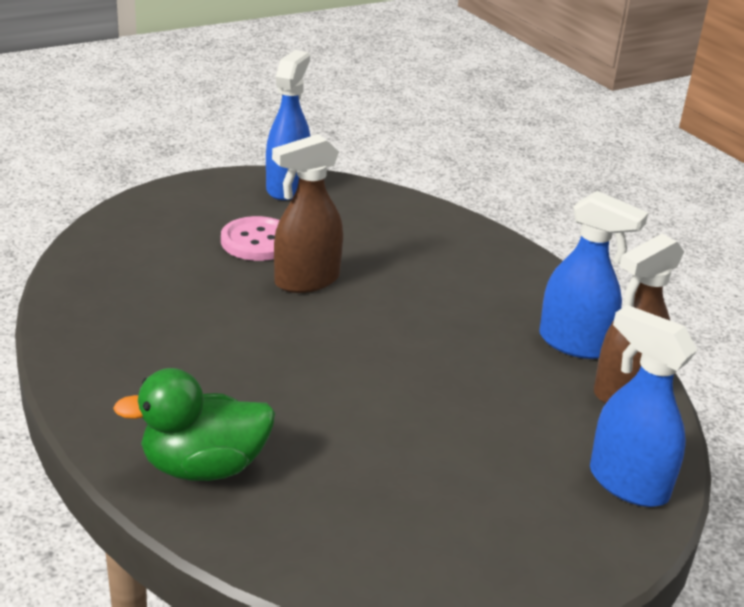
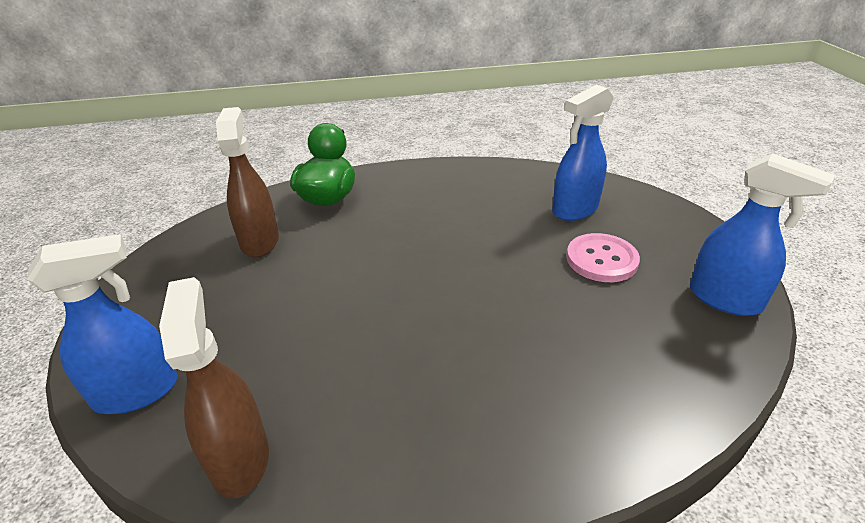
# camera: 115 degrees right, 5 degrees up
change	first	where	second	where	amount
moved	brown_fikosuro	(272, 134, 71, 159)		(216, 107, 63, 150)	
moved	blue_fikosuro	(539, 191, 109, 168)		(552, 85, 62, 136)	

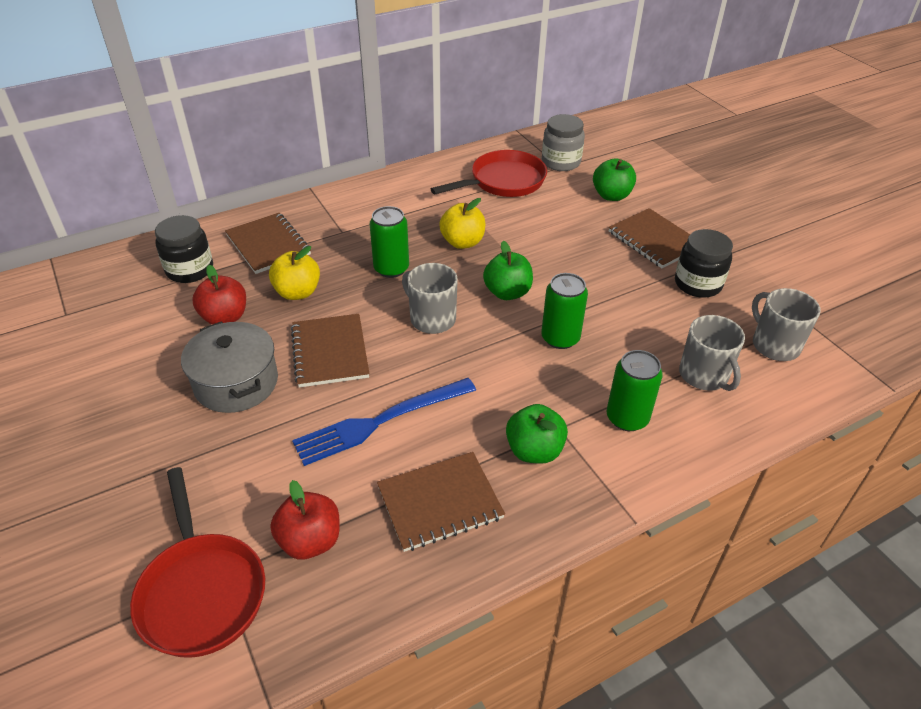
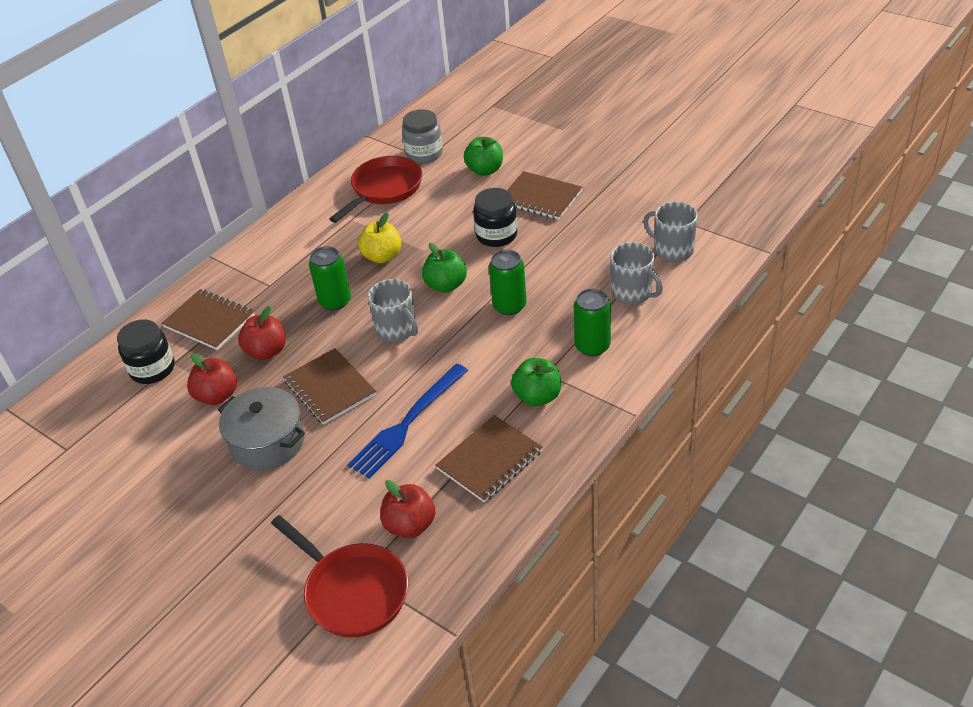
# camera: 20 degrees left, 0 degrees up
change	first	where	second	where	amount
recoloured	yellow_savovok	(269, 246, 51, 54)	red_savovok	(238, 306, 48, 54)	
turned	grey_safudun	(402, 263, 56, 71)		(368, 279, 50, 63)	150 degrees counterclockwise
moved	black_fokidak	(675, 229, 58, 69)		(473, 188, 44, 59)	

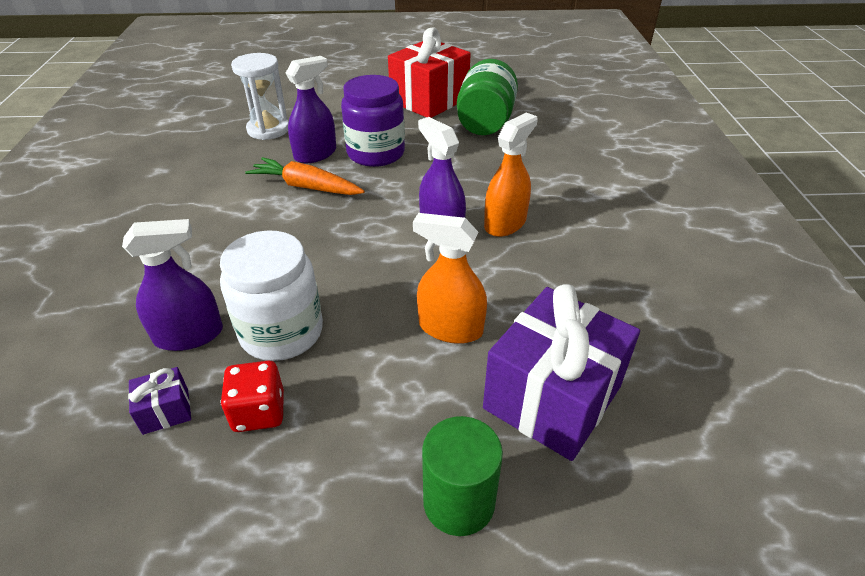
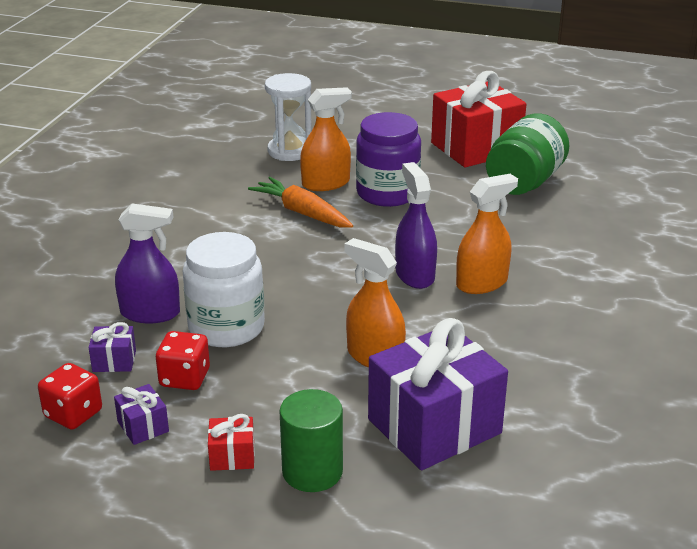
# camera: 20 degrees right, 10 degrees down
change	first	where	second	where	amount
added			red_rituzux	(38, 363, 64, 67)	
added			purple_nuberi	(114, 384, 55, 61)	
added			red_nuberi	(208, 414, 47, 57)	
recoloured	purple_fikosuro	(286, 56, 50, 107)	orange_fikosuro	(300, 87, 52, 104)	

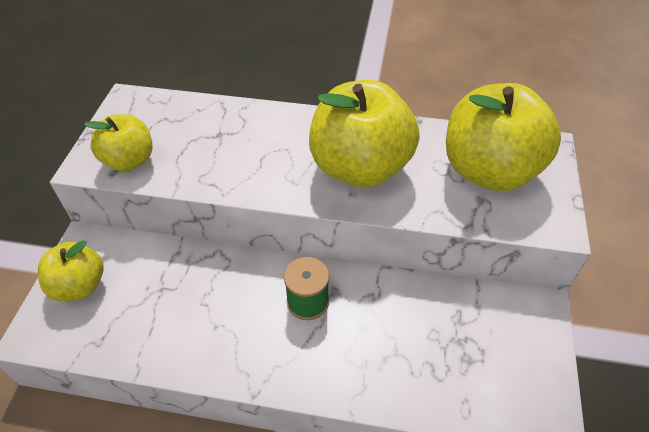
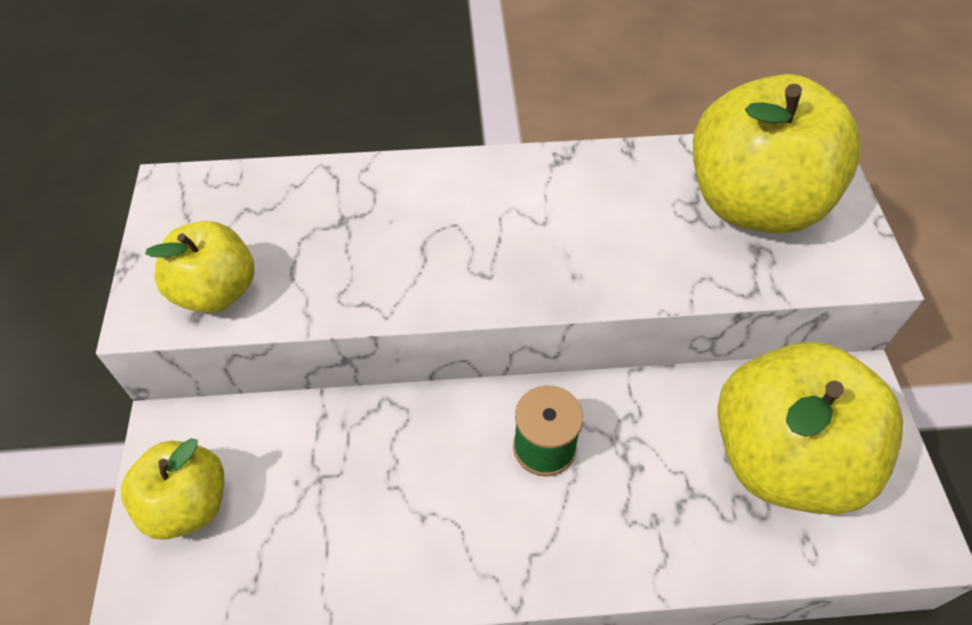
# camera: 15 degrees left, 5 degrees up
change	first	where	second	where	amount
moved	yellow_savovok	(309, 80, 111, 108)		(718, 342, 186, 173)	

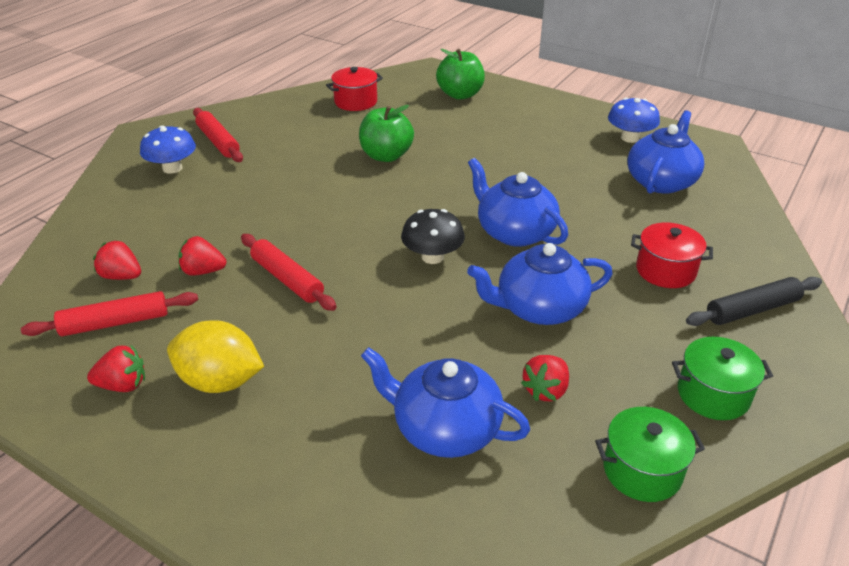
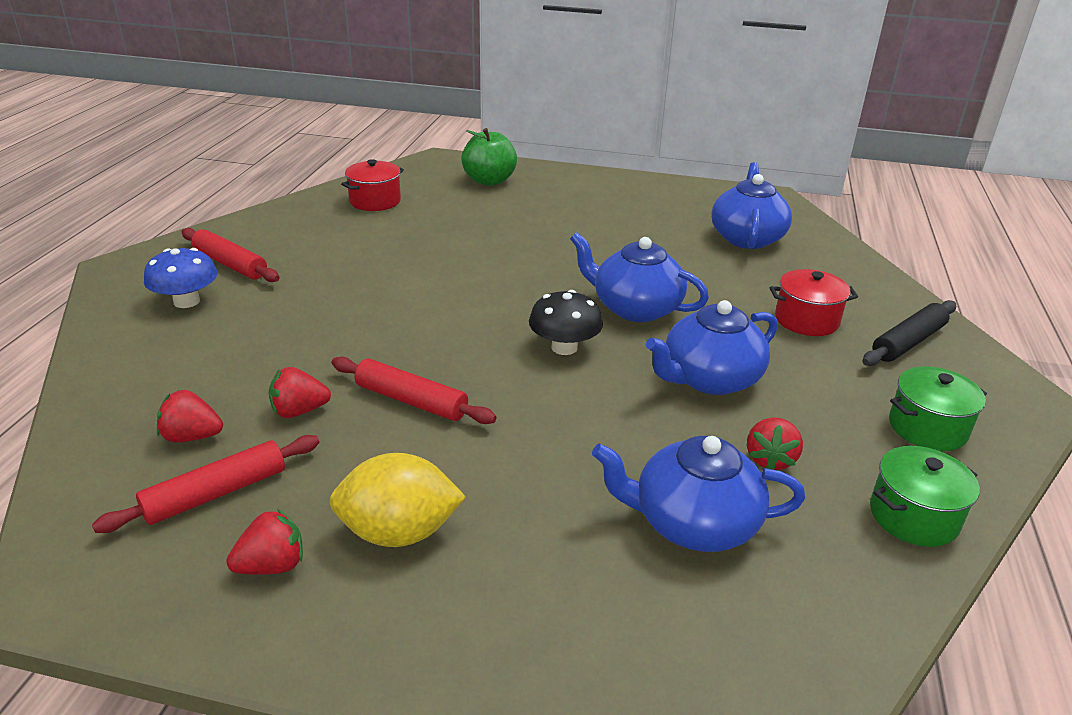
# camera: 20 degrees left, 5 degrees down
change	first	where	second	where	amount
removed	green_savovok	(359, 105, 55, 57)			
removed	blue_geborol	(608, 98, 52, 45)			

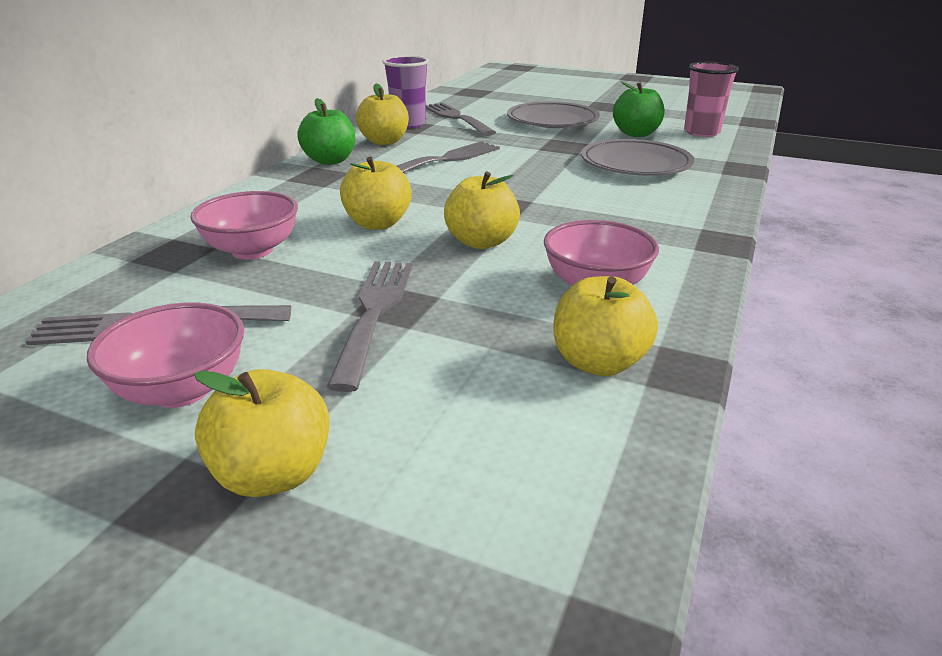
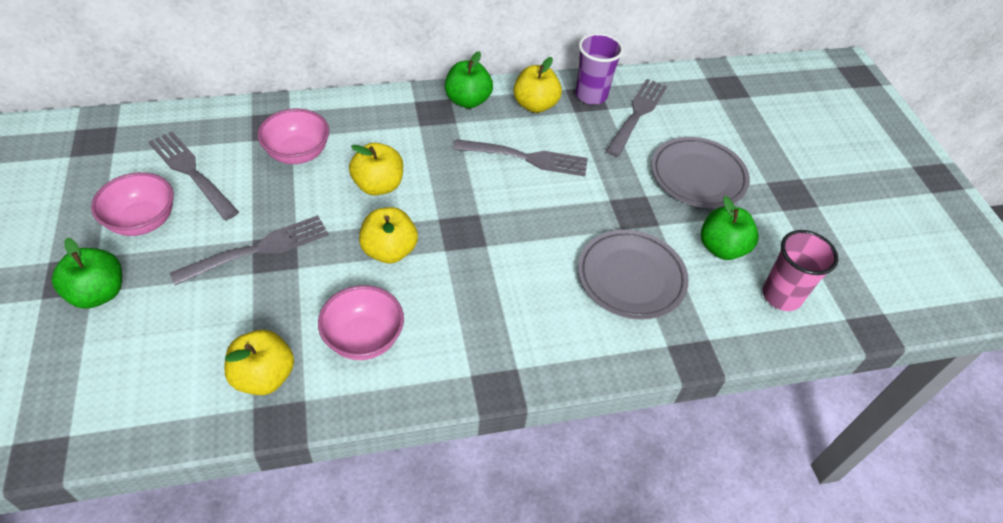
# camera: 50 degrees right, 20 degrees up
change	first	where	second	where	amount
recoloured	yellow_savovok	(194, 369, 135, 128)	green_savovok	(52, 238, 70, 71)	

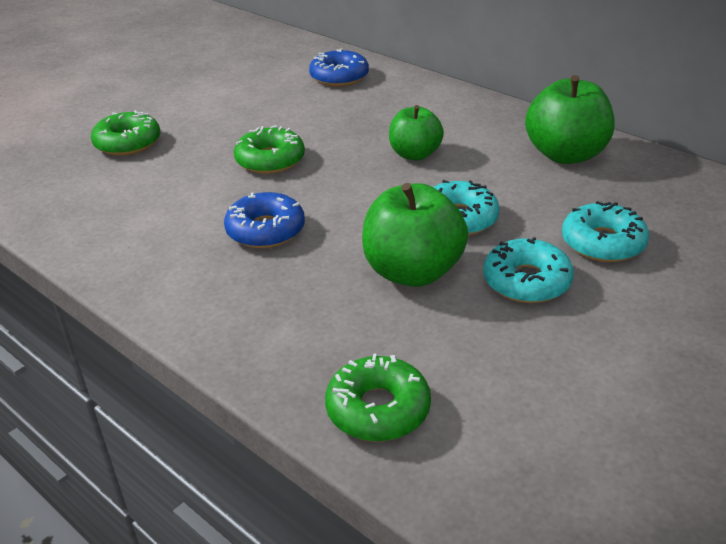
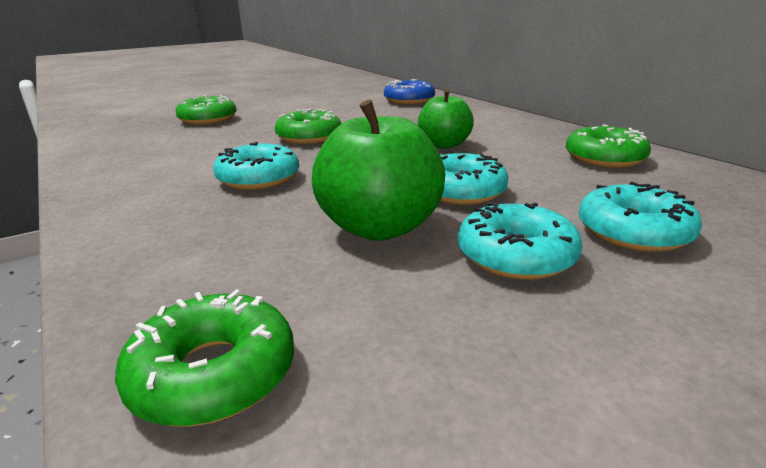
# camera: 15 degrees right, 10 degrees down
change	first	where	second	where	amount
recoloured	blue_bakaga	(224, 192, 81, 56)	turquoise_bakaga	(213, 142, 86, 48)	
replaced	green_savovok	(525, 75, 90, 89)	green_bakaga	(566, 124, 85, 44)	

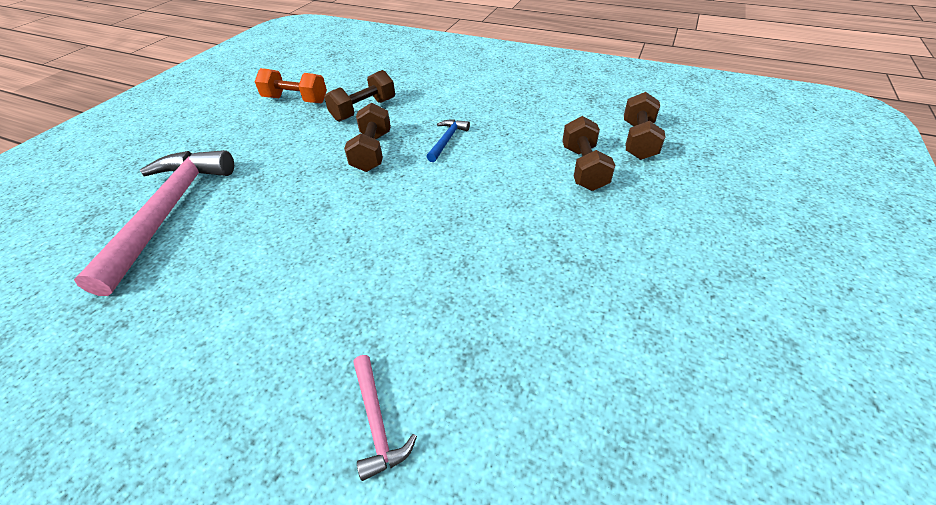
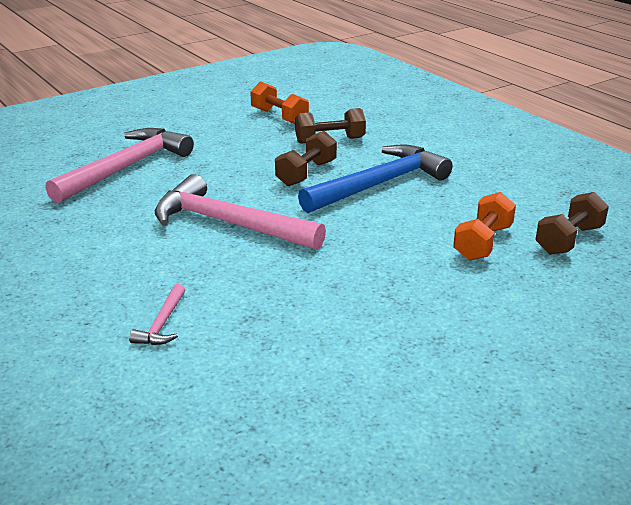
# camera: 30 degrees right, 15 degrees down
change	first	where	second	where	amount
added			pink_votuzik	(155, 174, 171, 76)	
resized	blue_votuzik	(427, 119, 43, 43)		(298, 145, 154, 68)	x2.33
recoloured	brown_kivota	(562, 116, 53, 75)	orange_kivota	(453, 192, 63, 69)	

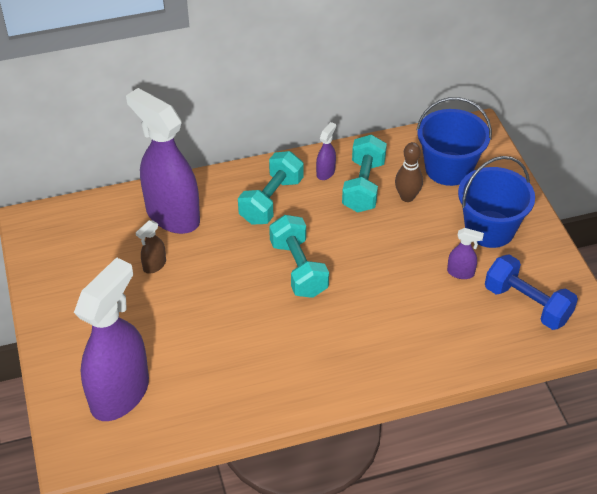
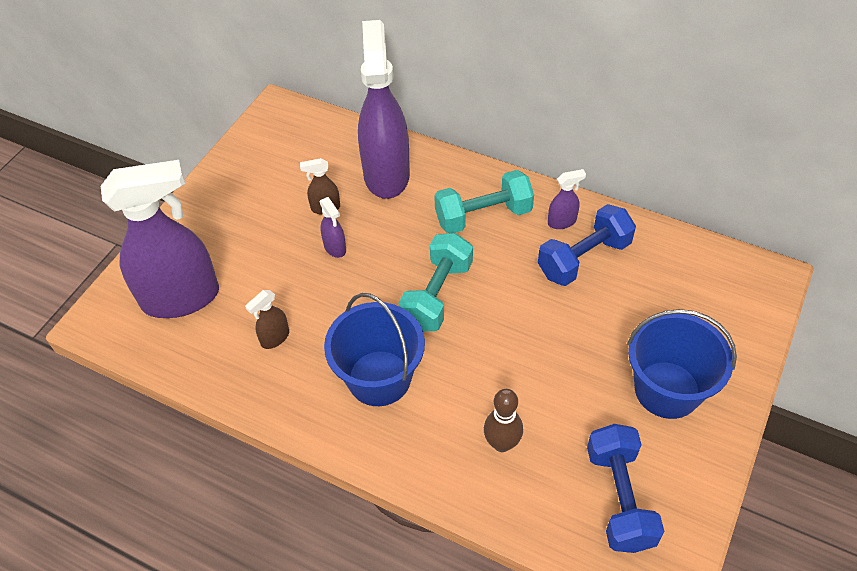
# camera: 45 degrees right, 5 degrees up
change	first	where	second	where	amount
added			brown_fikosuro	(245, 290, 44, 59)	
moved	purple_fikosuro	(447, 228, 37, 51)		(320, 197, 26, 61)	
moved	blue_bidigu	(417, 97, 75, 89)		(324, 293, 101, 113)	
moved	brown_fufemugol	(395, 142, 28, 60)		(484, 389, 39, 63)	
recoloured	turquoise_kivota	(342, 135, 45, 77)	blue_kivota	(538, 204, 98, 82)	

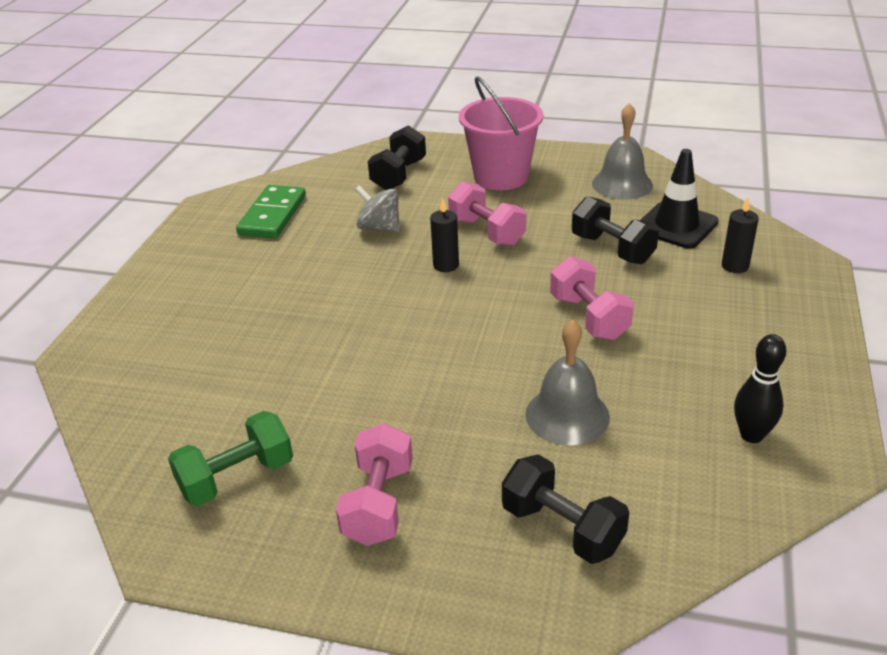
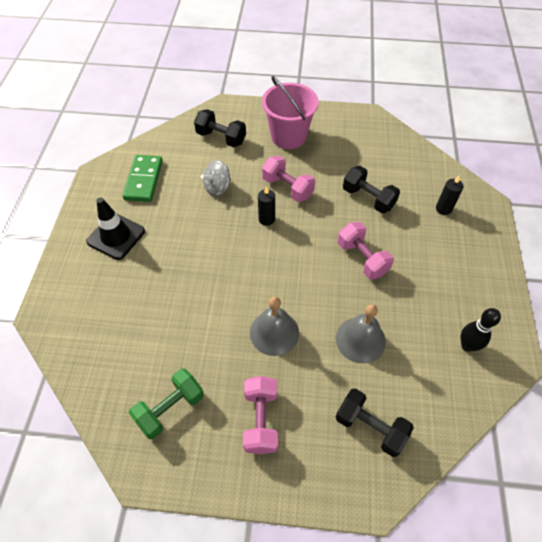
# camera: 10 degrees left, 20 degrees up
change	first	where	second	where	amount
moved	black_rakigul	(641, 149, 78, 100)		(86, 198, 59, 62)	
turned	black_kivota	(368, 125, 58, 65)		(194, 109, 52, 38)	75 degrees counterclockwise
turned	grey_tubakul	(355, 185, 45, 48)		(201, 160, 30, 36)	60 degrees counterclockwise
moved	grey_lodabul	(592, 103, 61, 97)		(250, 297, 49, 59)	

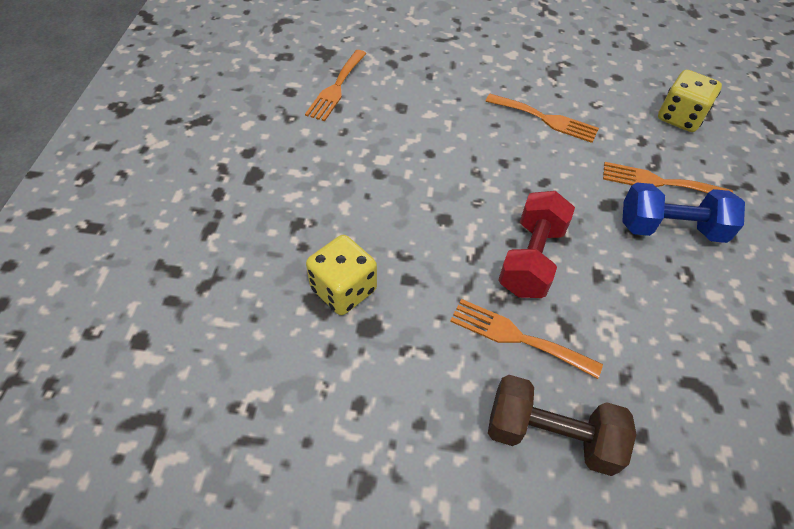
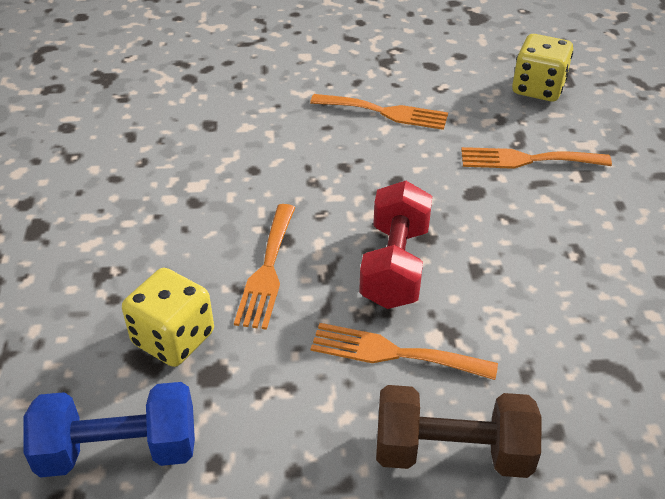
# camera: 10 degrees left, 10 degrees down
change	first	where	second	where	amount
moved	blue_kivota	(622, 183, 123, 60)		(23, 382, 172, 96)	
moved	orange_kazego	(305, 50, 62, 71)		(234, 204, 61, 126)	

